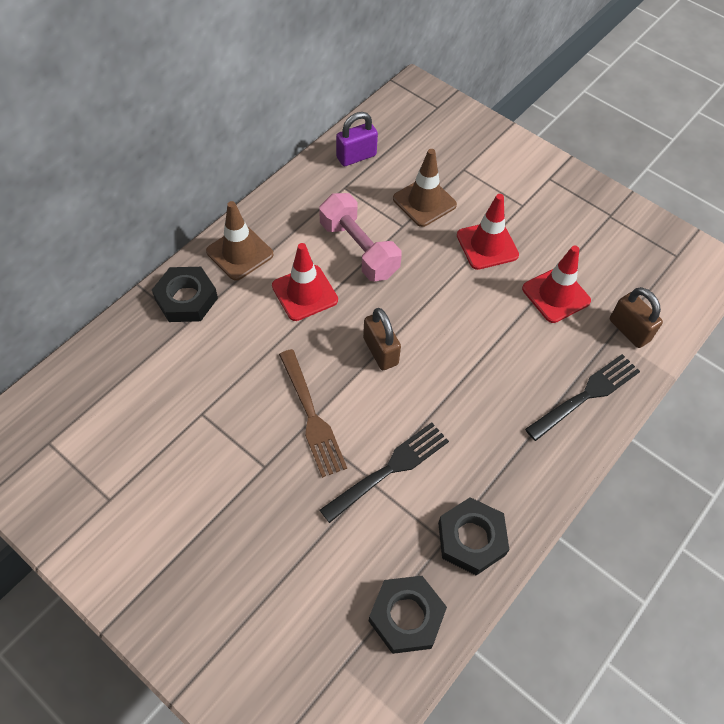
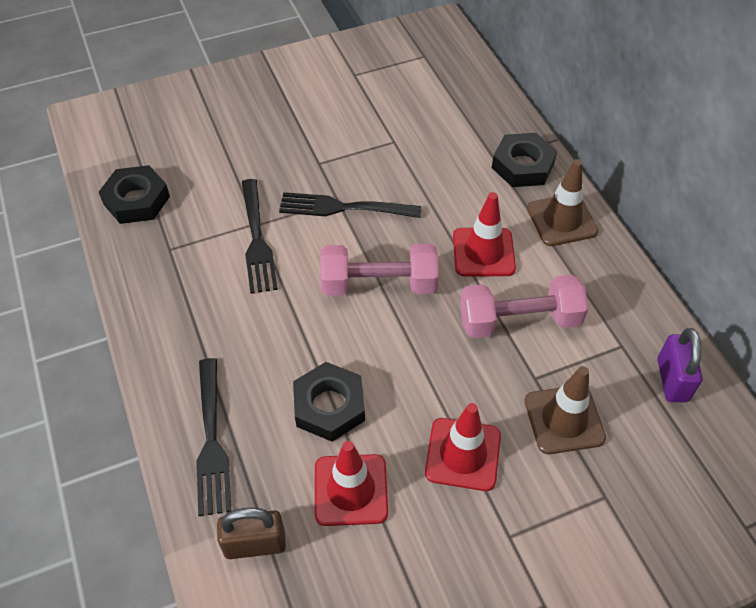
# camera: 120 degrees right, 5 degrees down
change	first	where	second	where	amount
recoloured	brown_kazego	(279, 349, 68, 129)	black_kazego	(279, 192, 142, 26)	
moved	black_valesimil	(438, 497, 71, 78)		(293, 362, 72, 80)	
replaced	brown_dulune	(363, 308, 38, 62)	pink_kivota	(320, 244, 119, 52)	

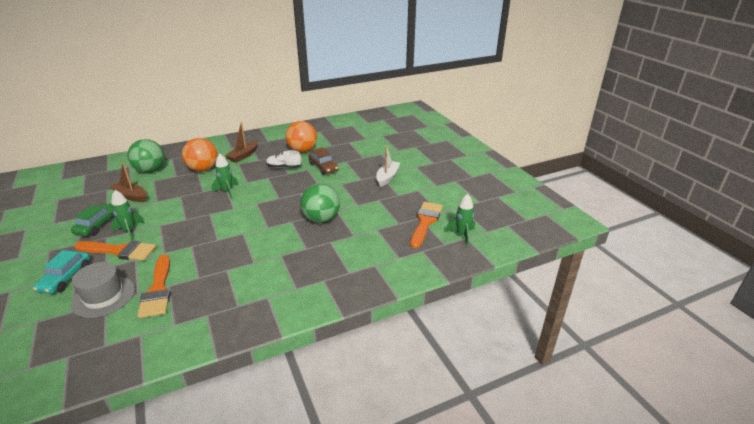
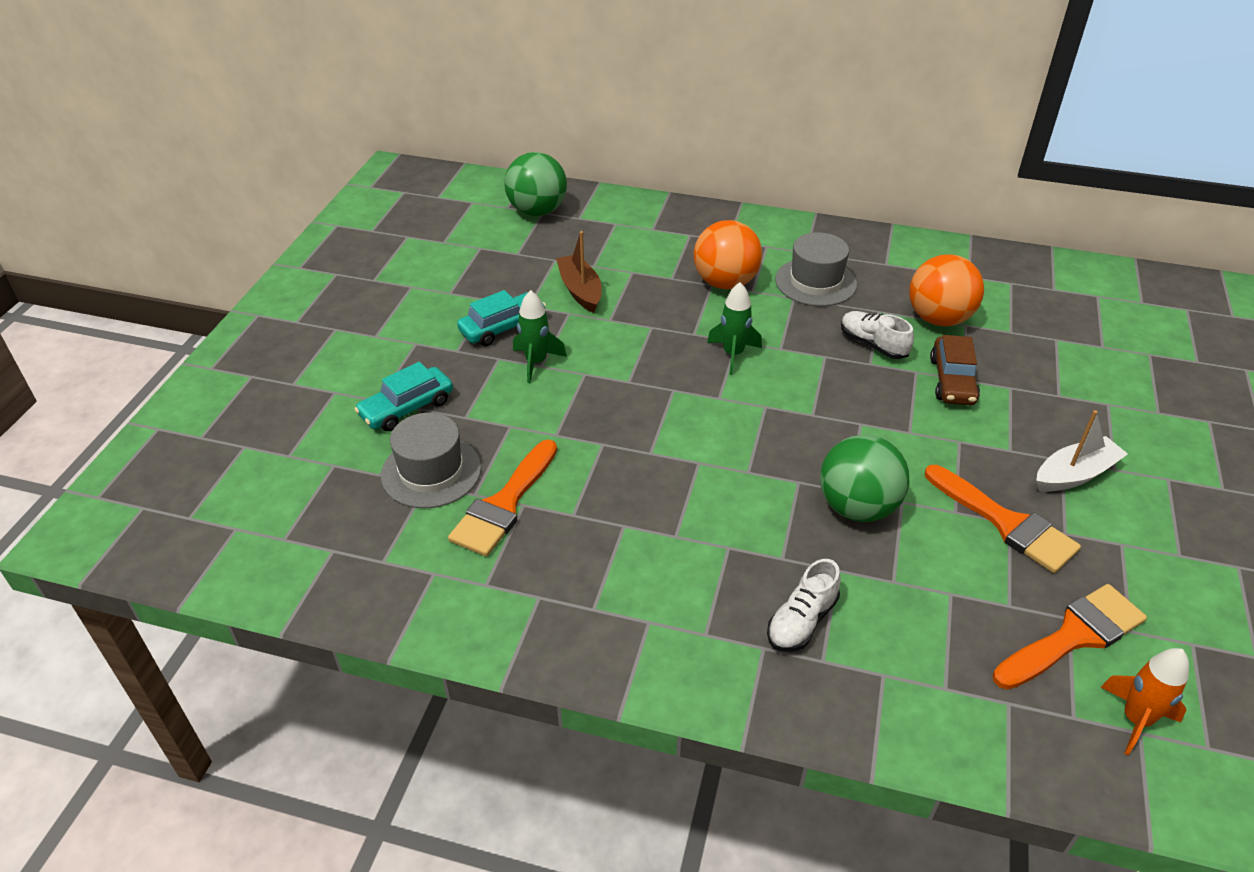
# camera: 40 degrees right, 10 degrees up
change	first	where	second	where	amount
recoloured	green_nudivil	(71, 203, 44, 33)	turquoise_nudivil	(457, 290, 89, 56)	
moved	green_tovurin	(127, 139, 38, 34)		(504, 152, 63, 64)	
added			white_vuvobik	(767, 559, 74, 93)	
replaced	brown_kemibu	(225, 122, 33, 41)	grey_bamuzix	(775, 232, 82, 74)	
moved	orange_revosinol	(74, 241, 82, 20)		(925, 465, 156, 108)	
recoloured	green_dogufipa	(445, 194, 30, 52)	orange_dogufipa	(1101, 648, 88, 108)	

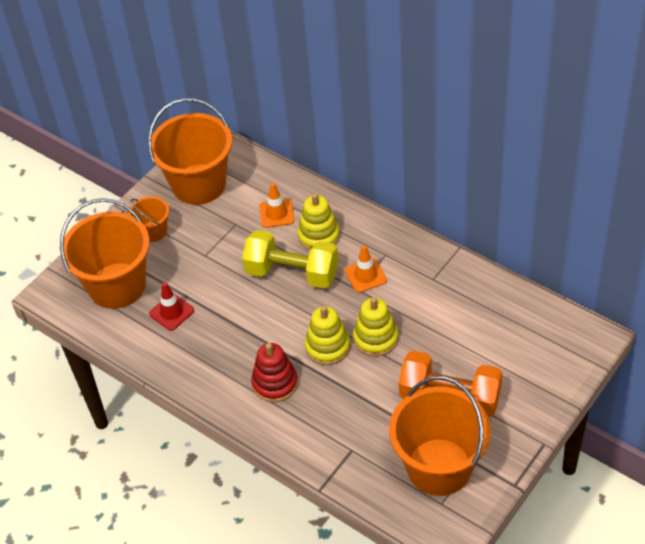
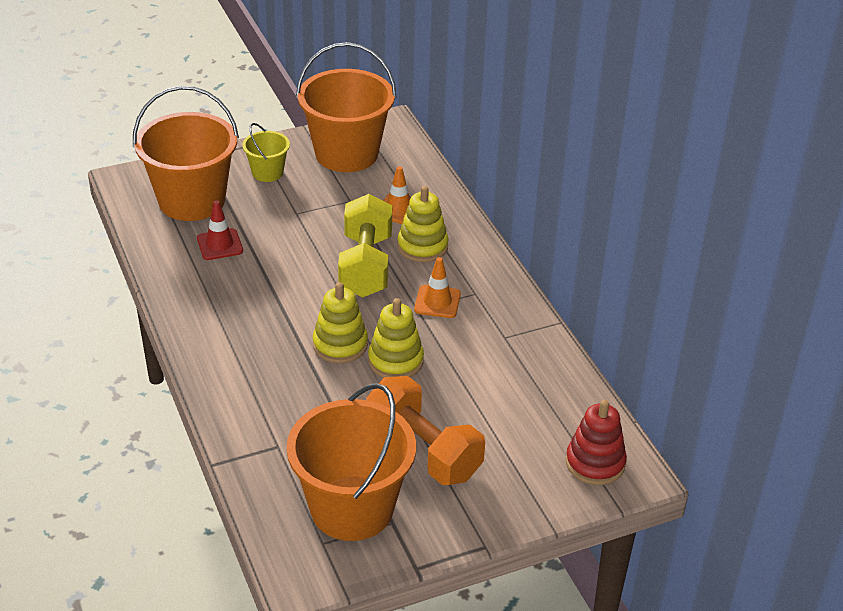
# camera: 25 degrees right, 10 degrees down
change	first	where	second	where	amount
recoloured	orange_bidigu	(128, 197, 41, 45)	yellow_bidigu	(242, 123, 48, 59)	
turned	yellow_kivota	(242, 230, 96, 59)		(338, 194, 54, 104)	45 degrees clockwise
moved	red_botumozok	(251, 343, 47, 59)		(566, 400, 61, 85)	

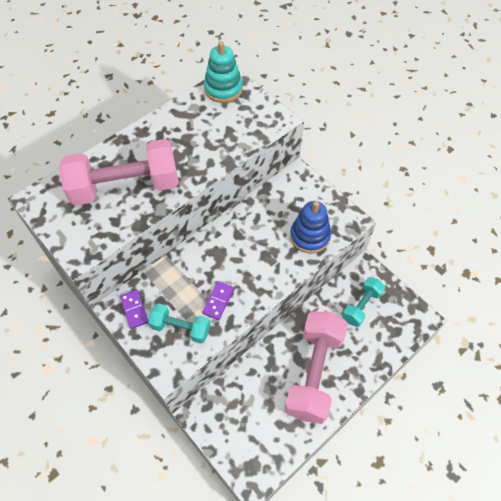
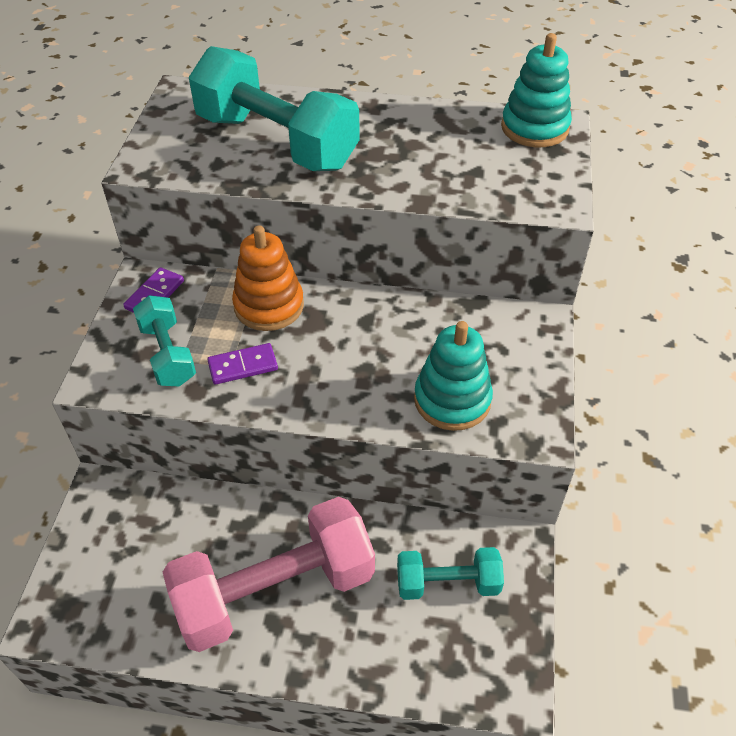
# camera: 50 degrees right, 10 degrees down
change	first	where	second	where	amount
recoloured	pink_kivota	(59, 139, 120, 67)	turquoise_kivota	(189, 46, 171, 125)	
added			orange_botumozok	(232, 225, 72, 106)	
recoloured	blue_botumozok	(290, 201, 41, 52)	turquoise_botumozok	(414, 321, 79, 110)	

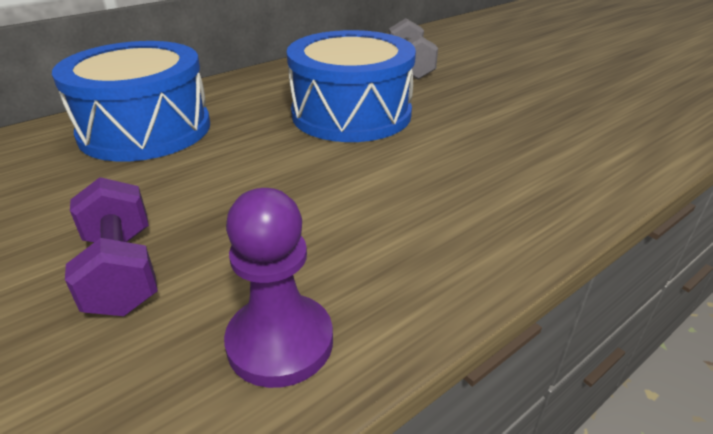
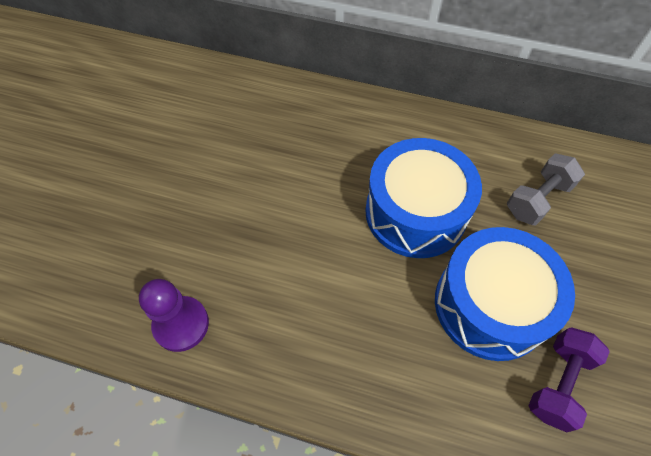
# camera: 55 degrees right, 25 degrees up
change	first	where	second	where	amount
moved	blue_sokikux	(52, 41, 158, 121)		(435, 227, 140, 134)	
moved	purple_kivota	(65, 177, 93, 139)		(528, 327, 82, 105)	

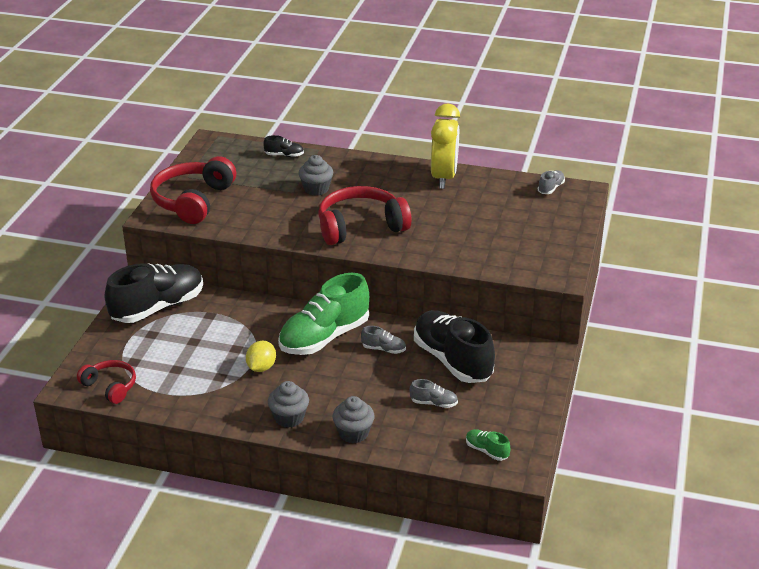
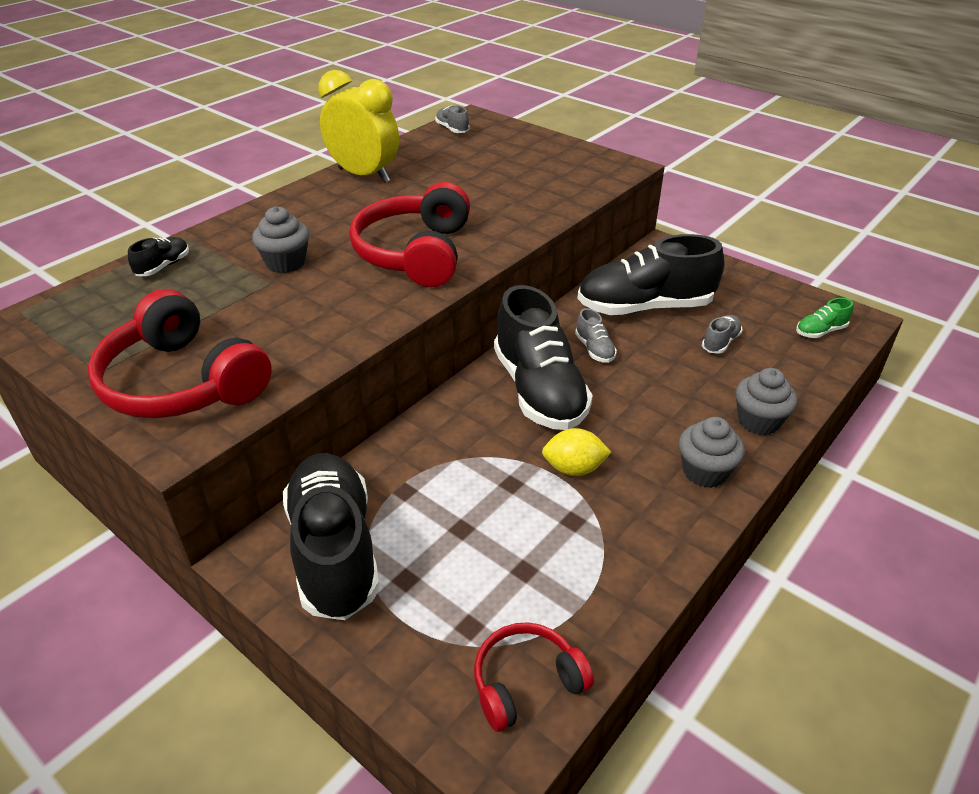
# camera: 65 degrees left, 5 degrees up
change	first	where	second	where	amount
recoloured	green_vuvobik	(278, 273, 91, 82)	black_vuvobik	(494, 285, 99, 145)	
turned	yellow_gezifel	(246, 341, 30, 31)		(542, 428, 69, 48)	45 degrees counterclockwise
turned	grey_vuvobik	(361, 326, 45, 28)		(575, 308, 42, 55)	120 degrees clockwise

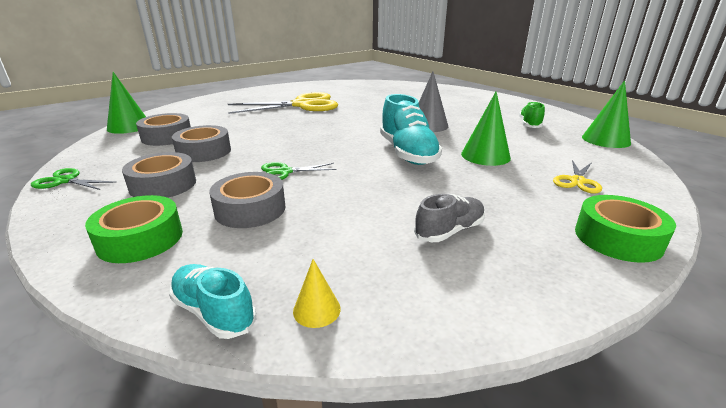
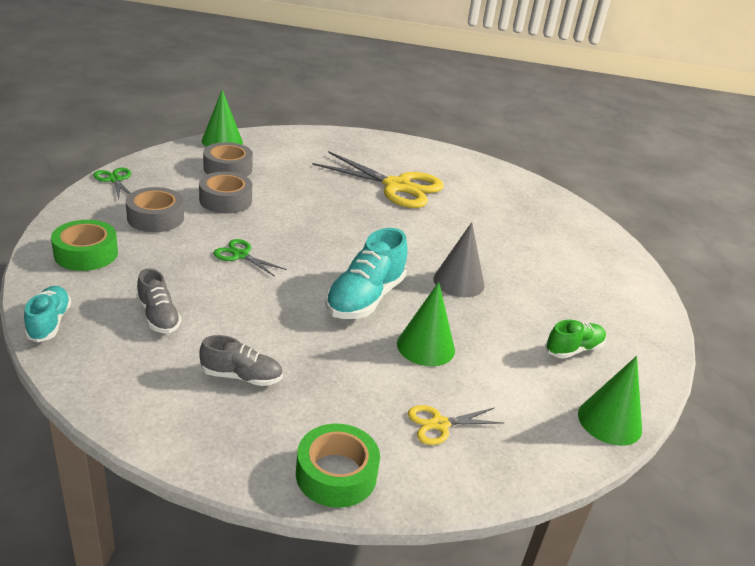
# camera: 40 degrees right, 5 degrees up
change	first	where	second	where	amount
added			grey_vuvobik	(136, 268, 45, 66)	
removed	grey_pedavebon	(209, 172, 76, 56)			
removed	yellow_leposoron	(293, 259, 48, 69)			

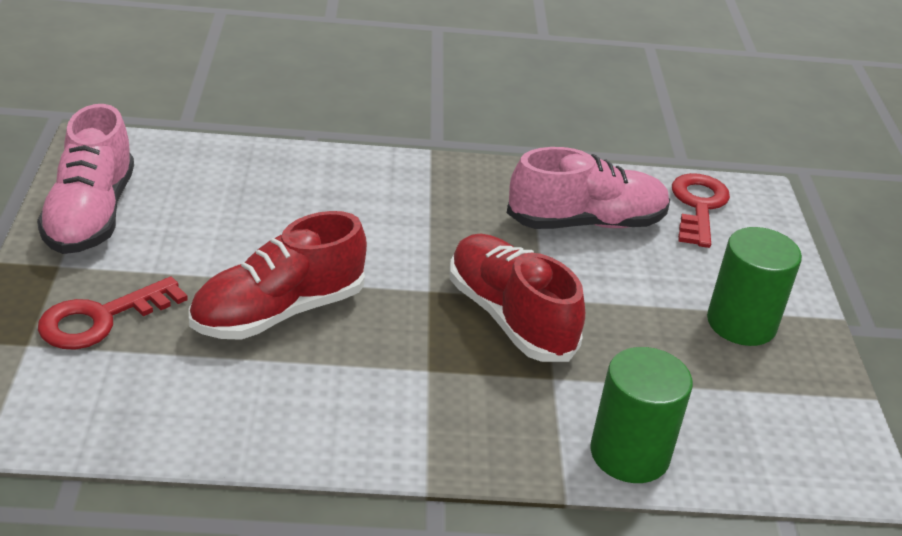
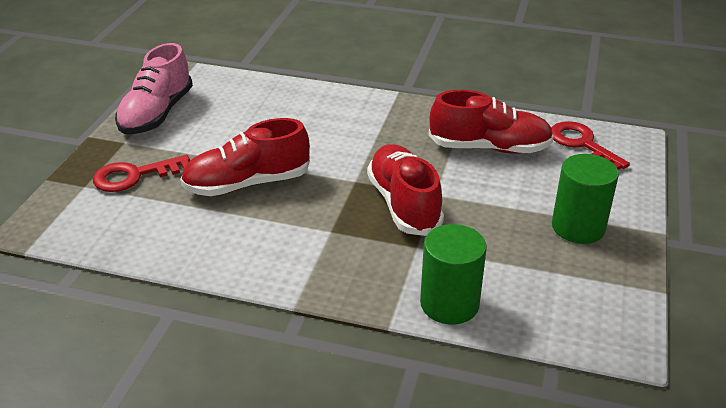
# camera: 20 degrees right, 0 degrees up
change	first	where	second	where	amount
recoloured	pink_vuvobik	(507, 147, 163, 82)	red_vuvobik	(429, 90, 125, 64)	
turned	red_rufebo	(672, 173, 58, 75)		(551, 121, 79, 49)	60 degrees counterclockwise

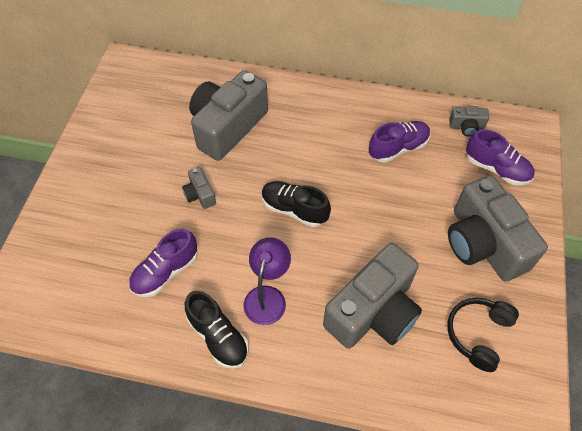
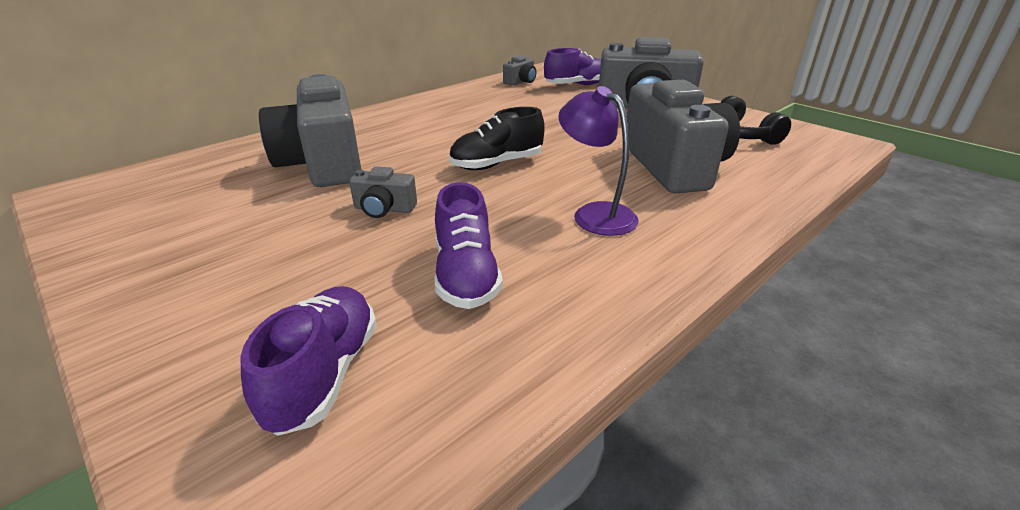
# camera: 55 degrees left, 25 degrees down
change	first	where	second	where	amount
moved	purple_vuvobik	(369, 121, 62, 42)		(240, 286, 137, 150)	
removed	black_vuvobik	(185, 291, 64, 78)			

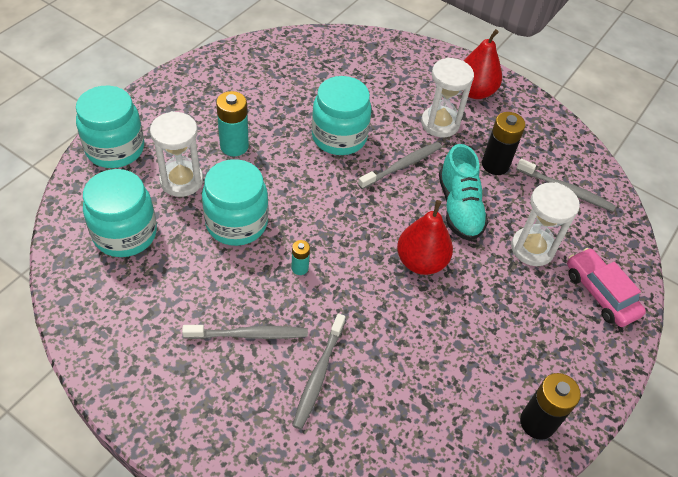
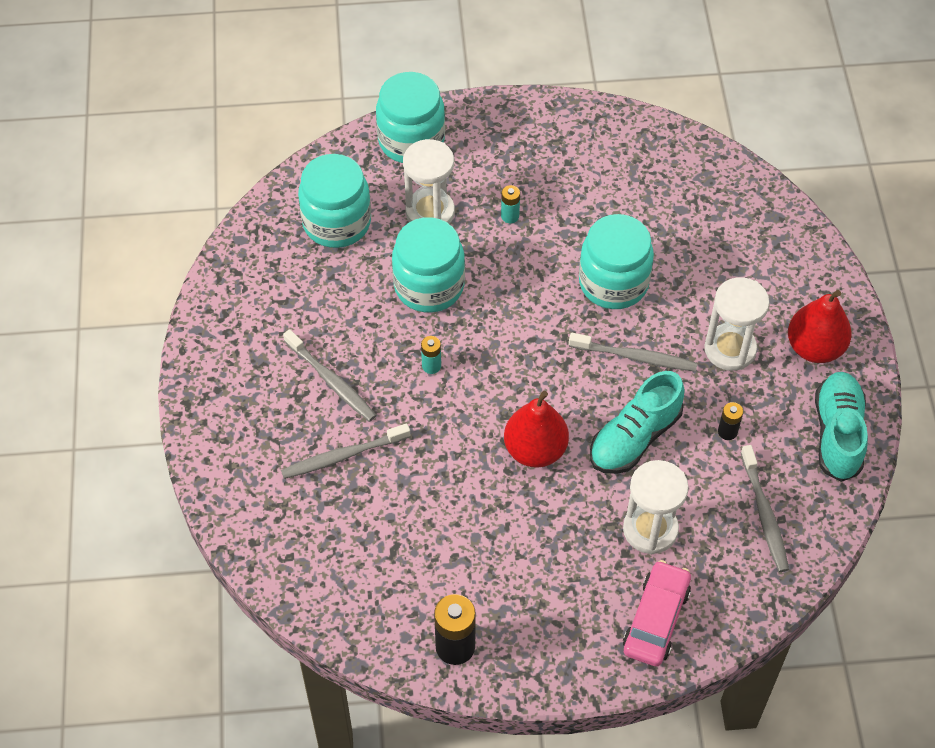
# camera: 55 degrees right, 5 degrees up
change	first	where	second	where	amount
resized	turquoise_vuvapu	(216, 91, 33, 65)		(501, 185, 19, 38)	x0.54
resized	black_vuvapu	(482, 112, 44, 63)		(718, 402, 25, 38)	x0.54
added			turquoise_vuvobik	(815, 372, 53, 110)	

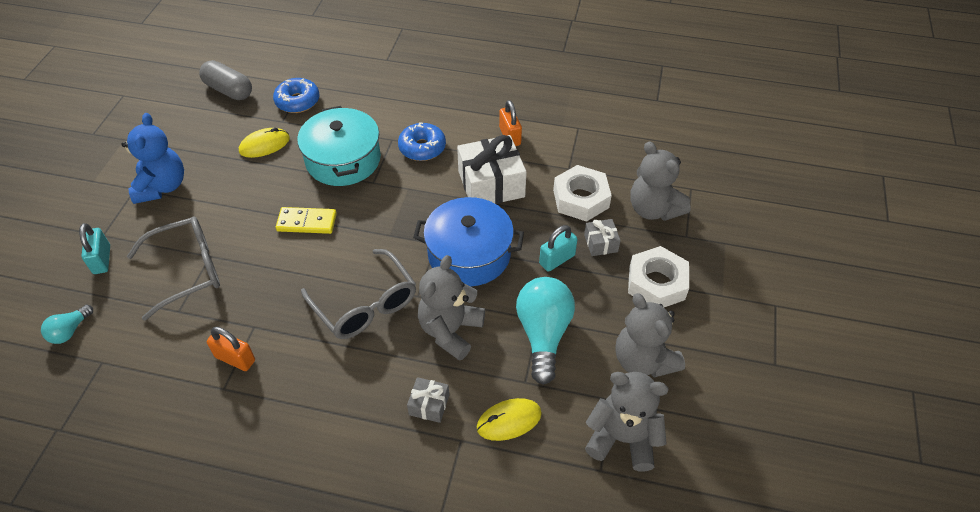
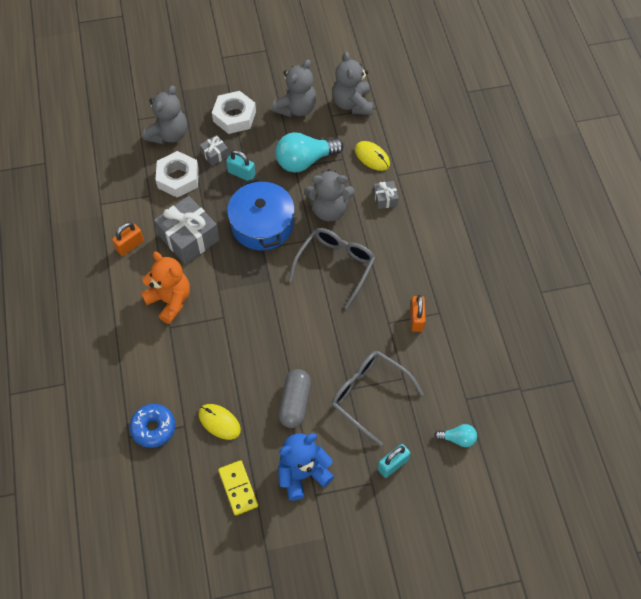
# camera: 115 degrees left, 10 degrees up
change	first	where	second	where	amount
replaced	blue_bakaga	(398, 122, 48, 39)	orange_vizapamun	(141, 252, 49, 72)	
recoloured	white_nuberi	(457, 135, 70, 69)	grey_nuberi	(154, 196, 66, 68)	
moved	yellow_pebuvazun	(276, 207, 61, 27)		(218, 460, 40, 56)	
moved	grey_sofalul	(199, 60, 53, 40)		(279, 369, 32, 59)	
removed	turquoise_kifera	(297, 106, 84, 80)			

